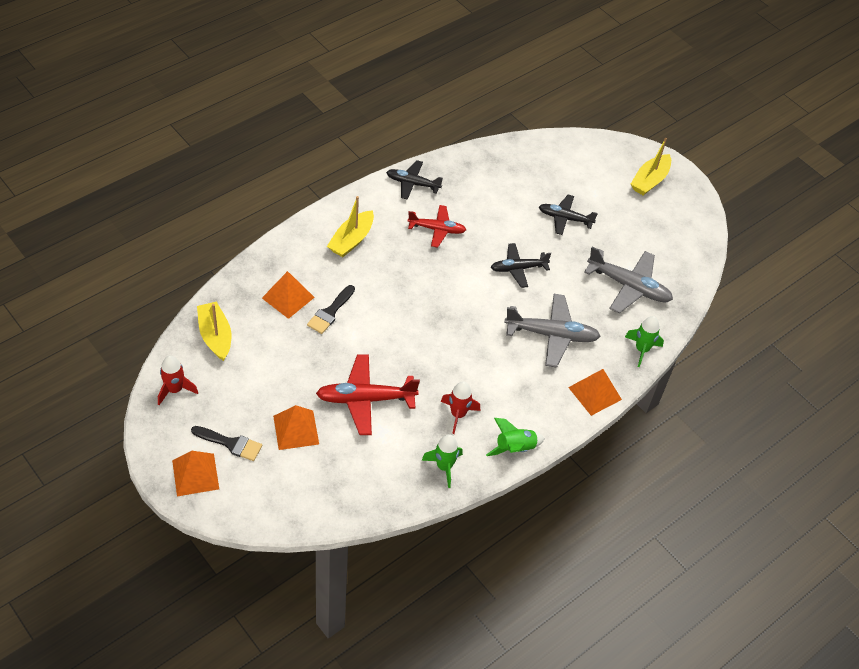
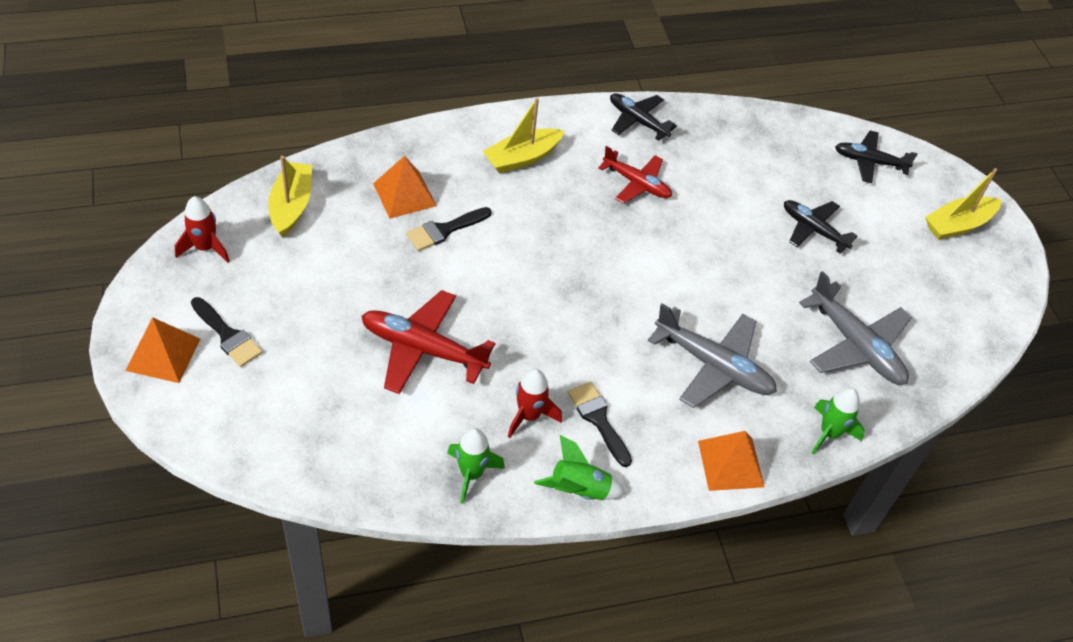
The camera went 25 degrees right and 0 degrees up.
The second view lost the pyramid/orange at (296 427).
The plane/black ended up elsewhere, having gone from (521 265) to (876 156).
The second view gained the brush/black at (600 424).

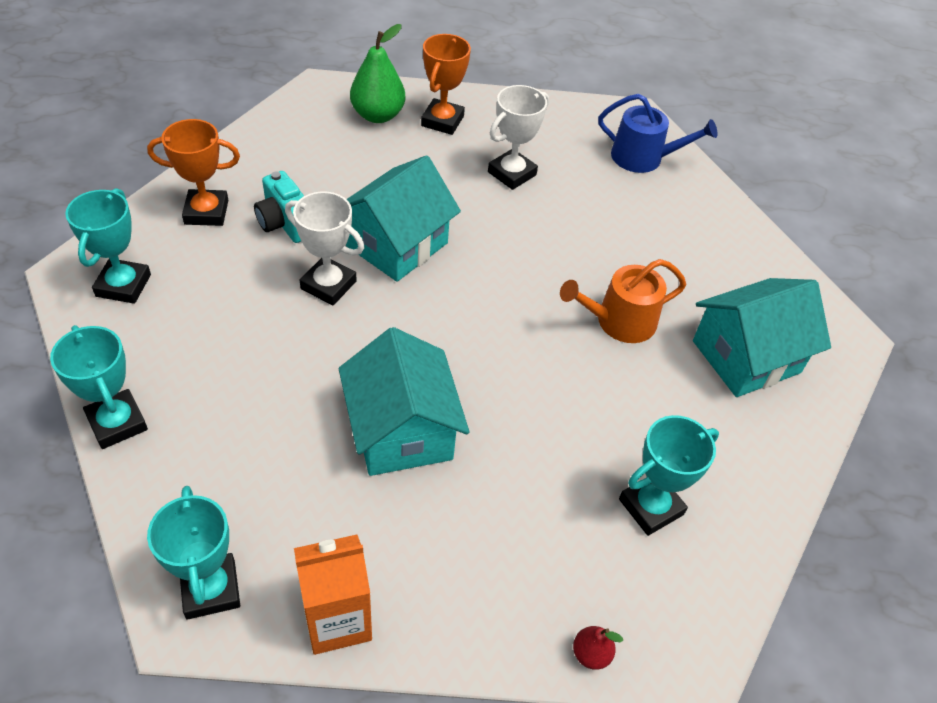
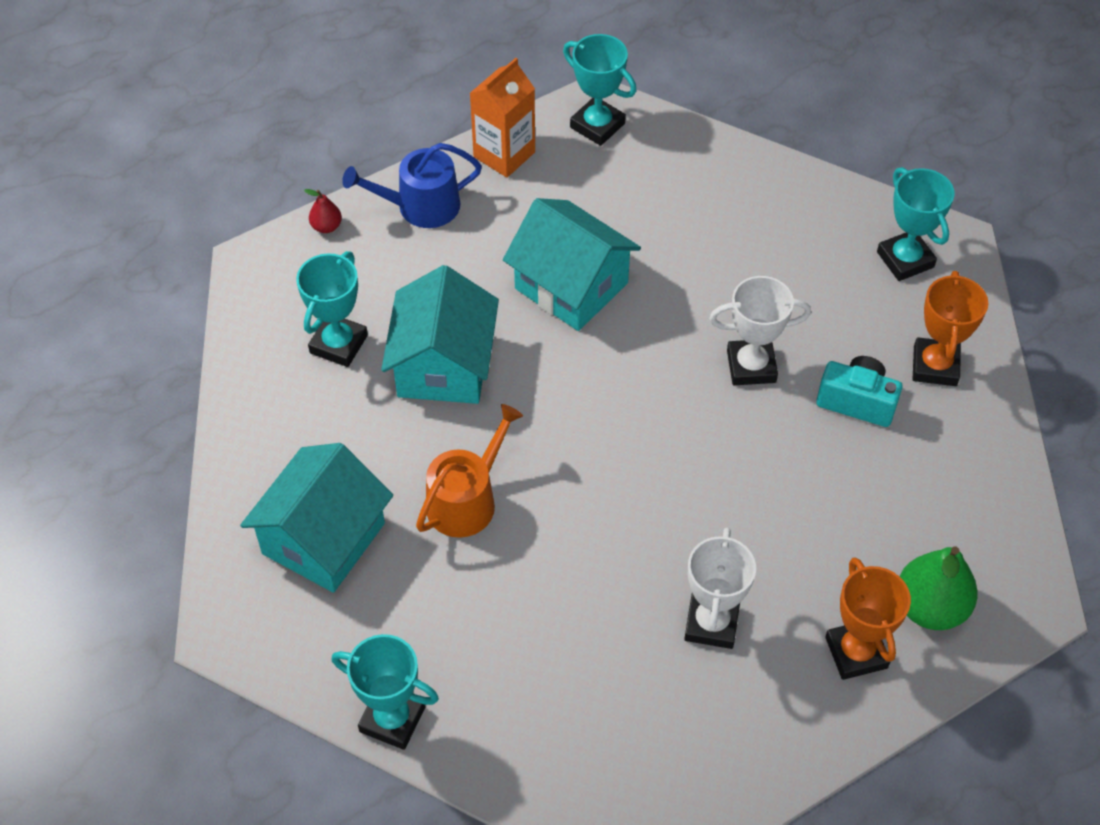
The camera went 150 degrees right and 5 degrees up.
The trophy/turquoise ended up elsewhere, having gone from (99 387) to (385 692).
The trophy/orange at (193 172) ended up facing another way, 45 degrees counterclockwise from before.
The house/turquoise ended up elsewhere, having gone from (403 218) to (440 334).
The watering can/blue ended up elsewhere, having gone from (657 133) to (412 185).

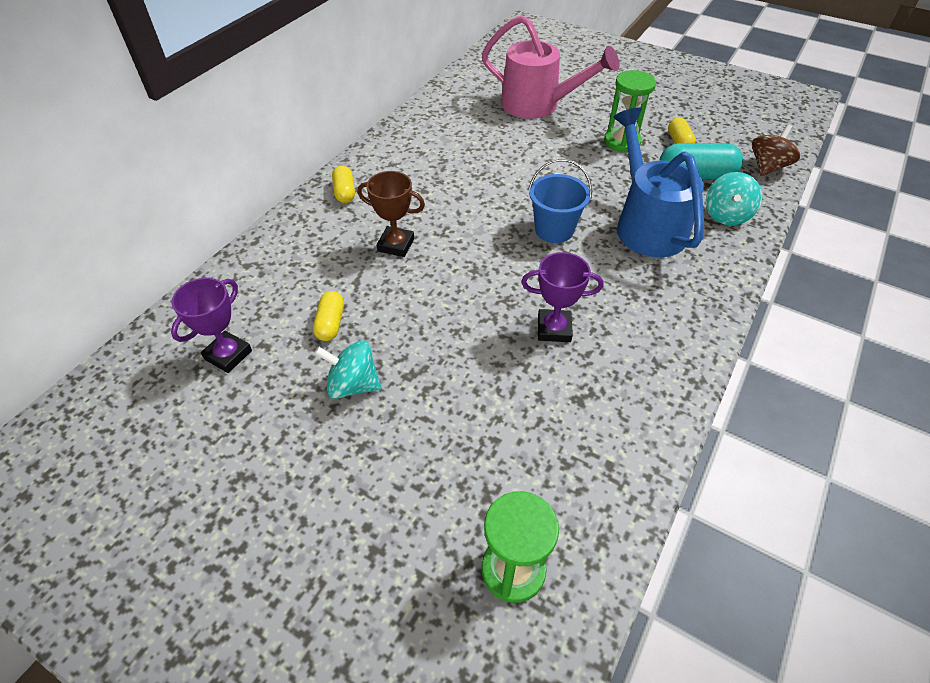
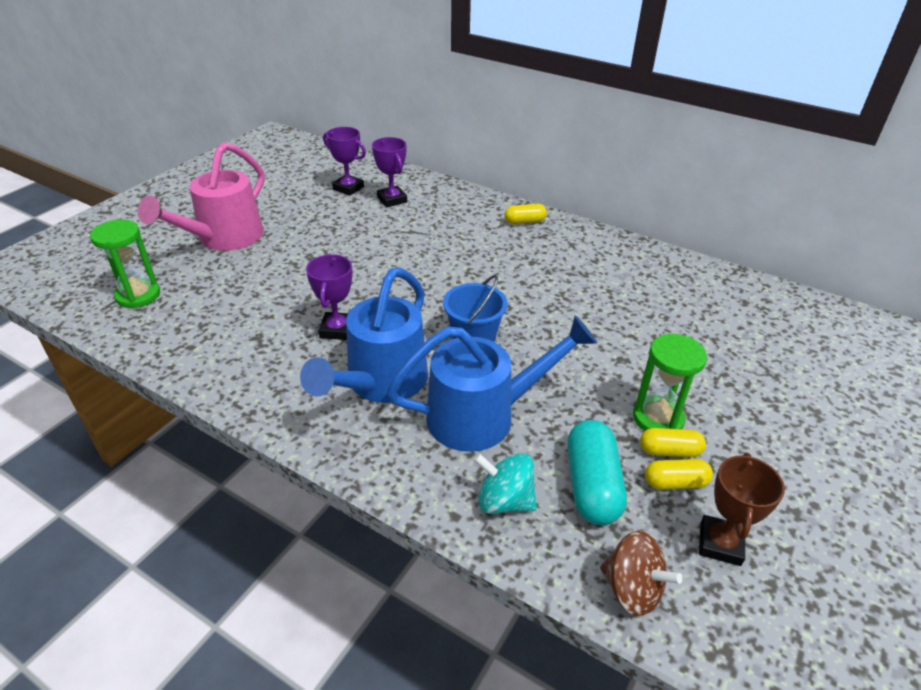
The camera went 90 degrees right and 10 degrees down.
The capsule/yellow ended up elsewhere, having gone from (328 316) to (673 442).
The second view lost the spinning top/turquoise at (348 369).
The trophy/brown ended up elsewhere, having gone from (391 214) to (742 509).
The watering can/pink ended up elsewhere, having gone from (550 67) to (201 196).
The second view gained the watering can/blue at (364 335).
The second view gained the trophy/purple at (389 172).

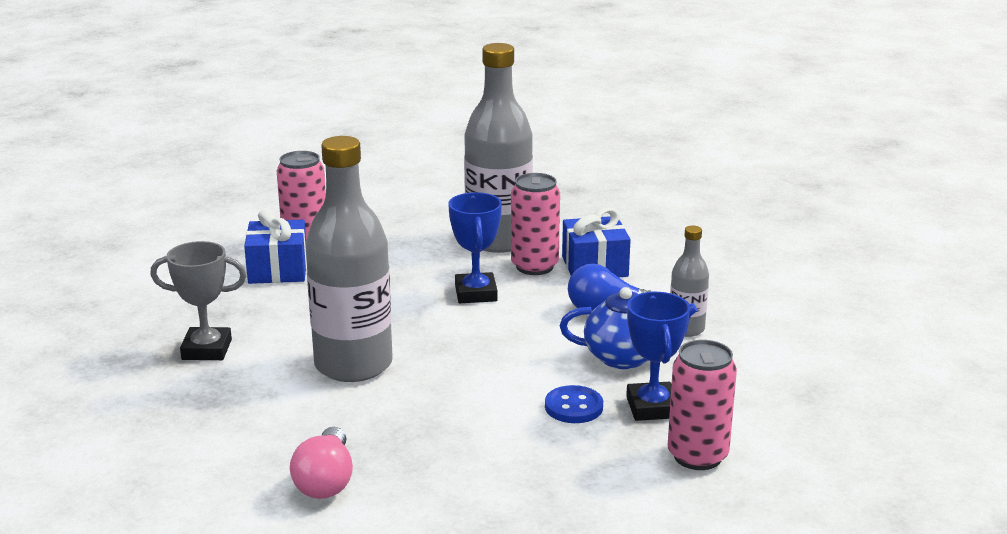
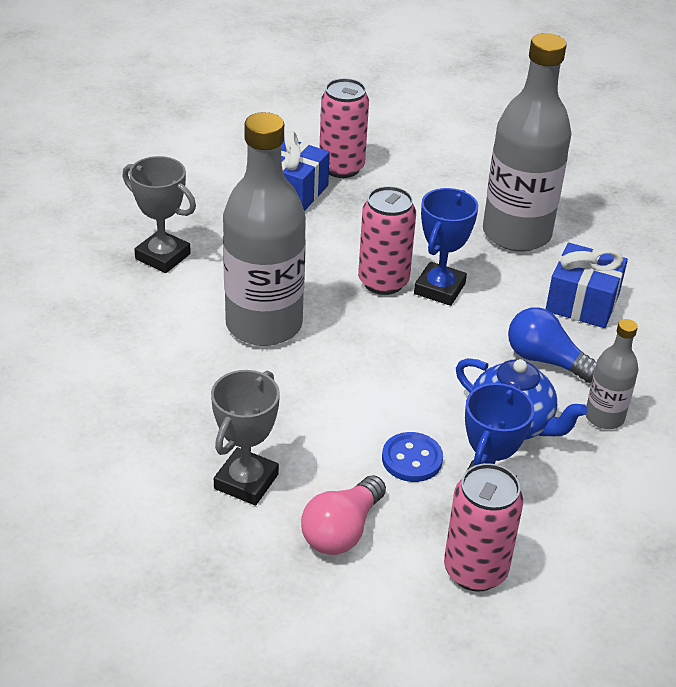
The camera went 30 degrees right and 15 degrees up.
The light bulb/pink ended up elsewhere, having gone from (321 463) to (343 515).
The can/pink ended up elsewhere, having gone from (535 224) to (387 240).
The second view gained the trophy/grey at (245 438).

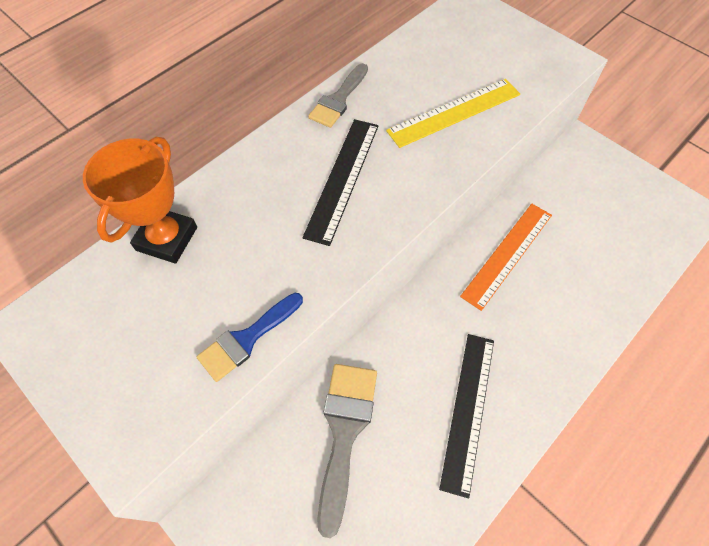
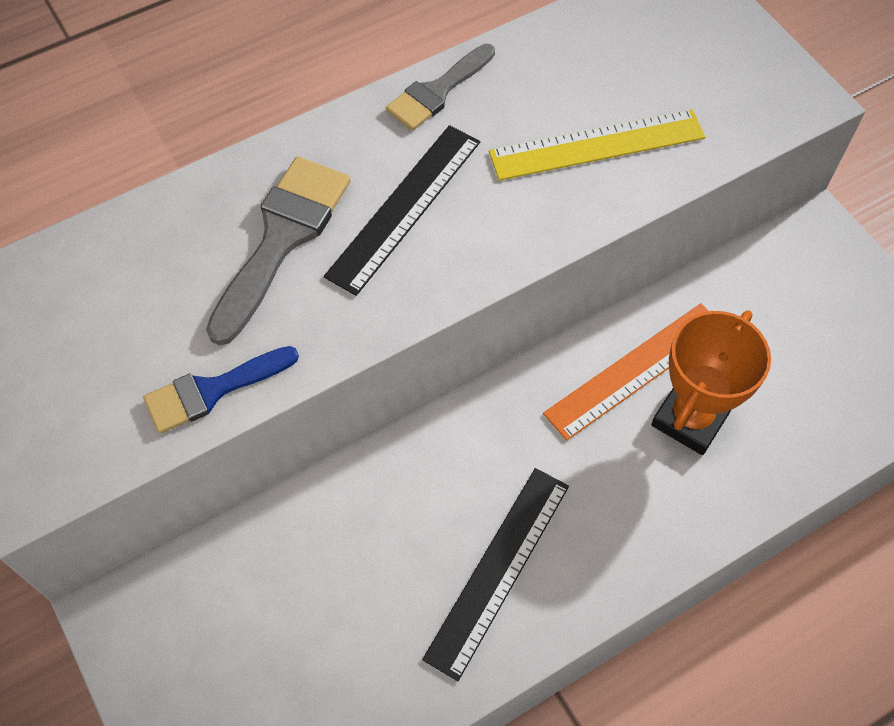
The camera went 15 degrees right and 0 degrees up.
The trophy/orange ended up elsewhere, having gone from (140 200) to (711 382).
The brush/grey ended up elsewhere, having gone from (347 451) to (278 250).

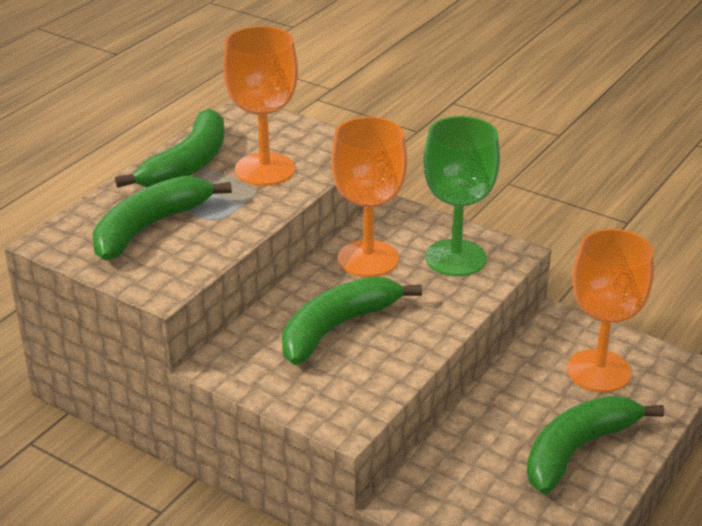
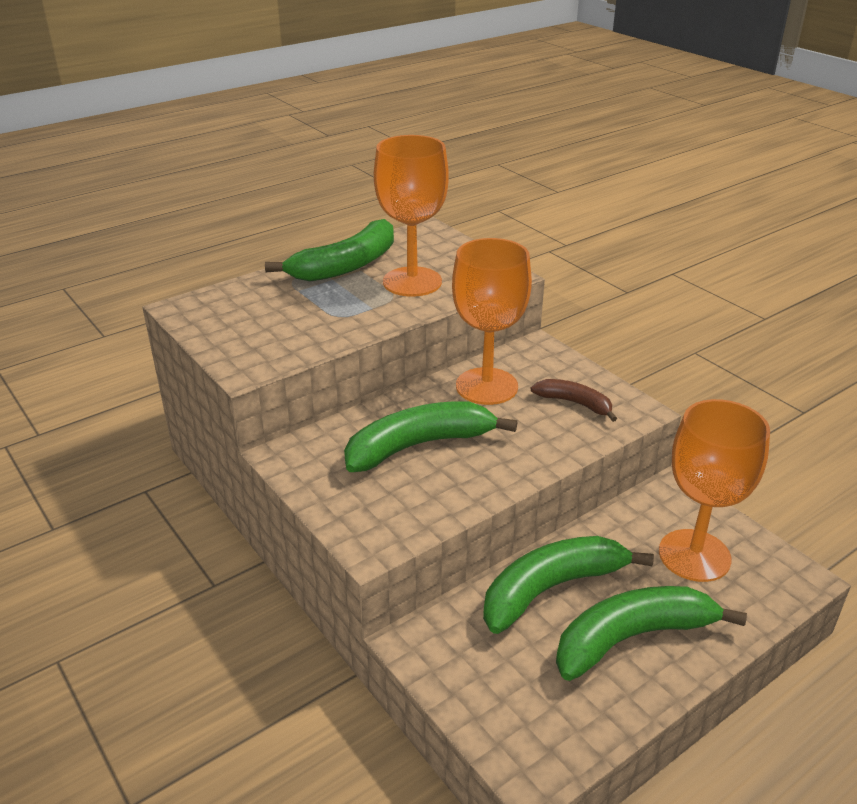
The camera went 20 degrees right and 0 degrees up.
The banana/green ended up elsewhere, having gone from (162 218) to (568 585).
Where the goblet/green stood at (461 196), the banana/brown came to stand at (574 400).

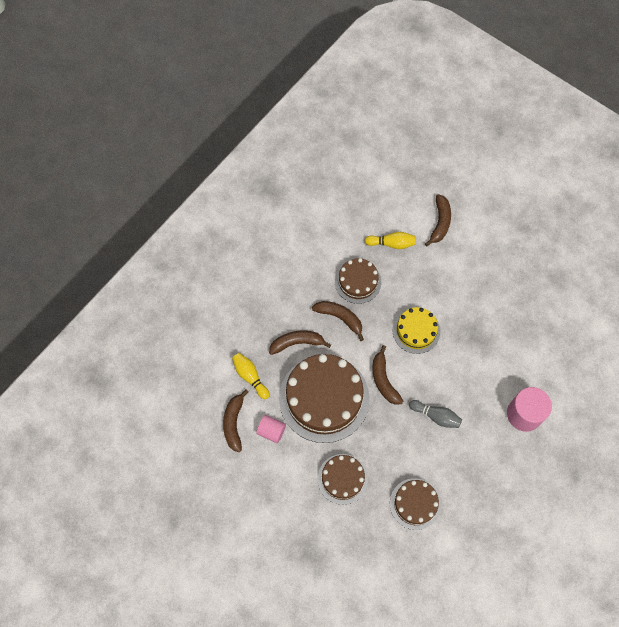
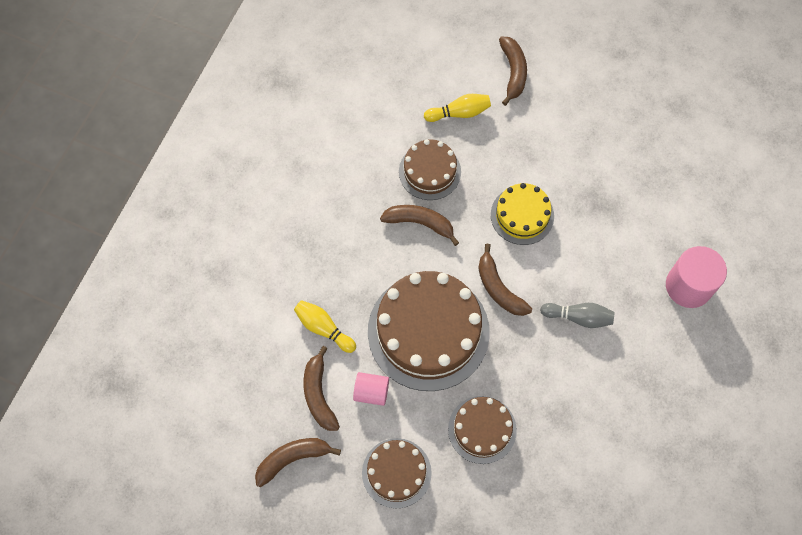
The camera went 15 degrees left and 0 degrees up.
The banana/brown ended up elsewhere, having gone from (300 343) to (298 462).
The cake/brown ended up elsewhere, having gone from (415 504) to (397 473).

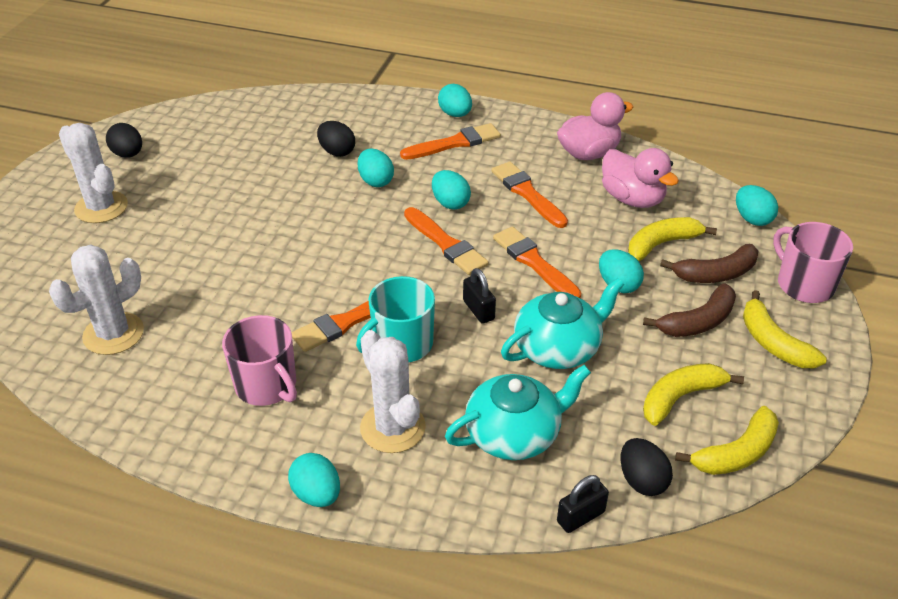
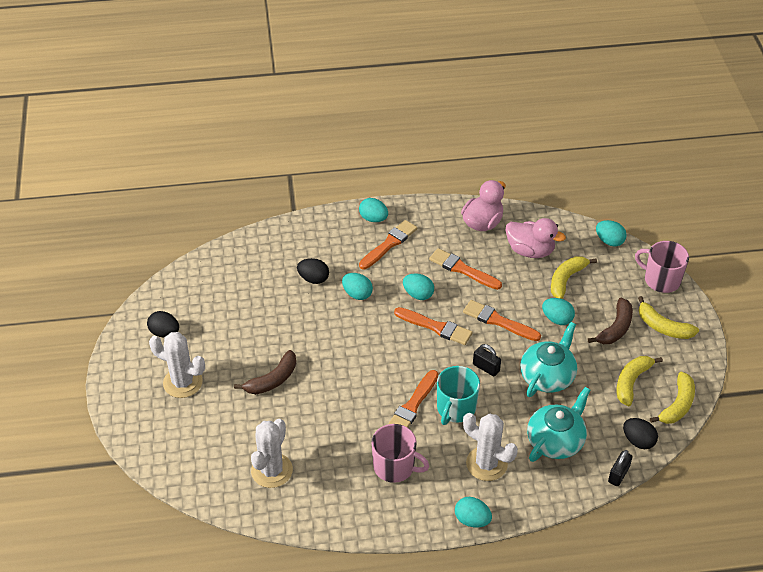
The camera went 25 degrees left and 5 degrees up.
The banana/brown ended up elsewhere, having gone from (709 263) to (265 372).

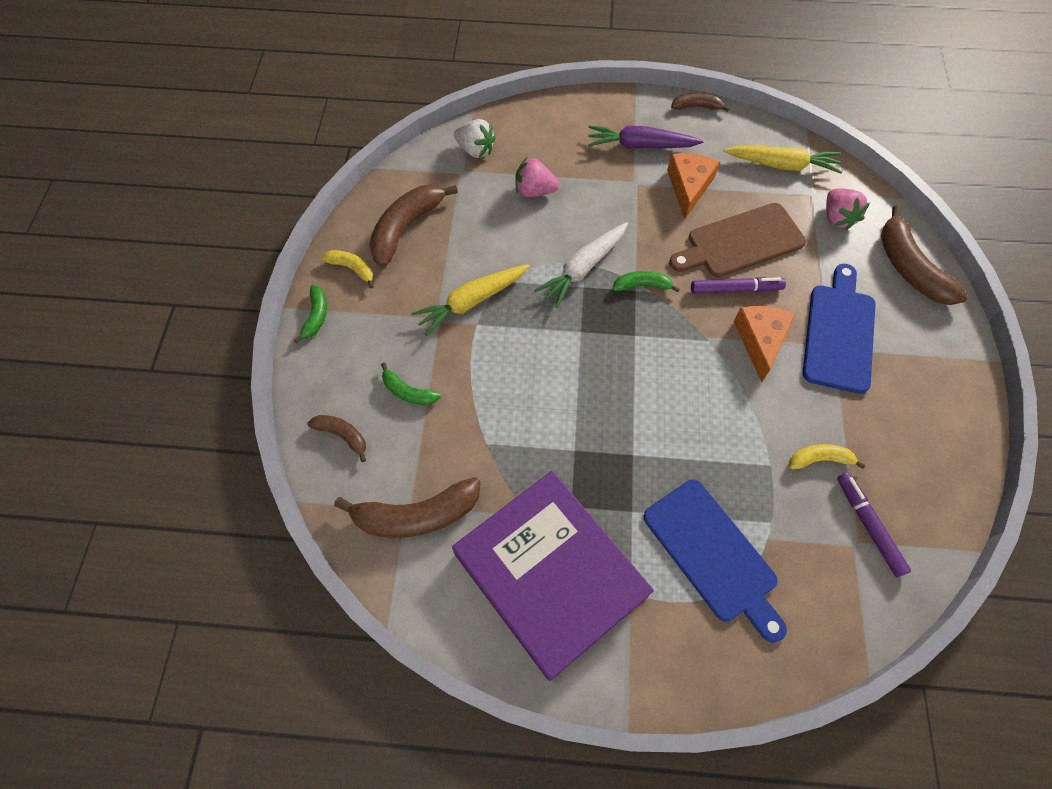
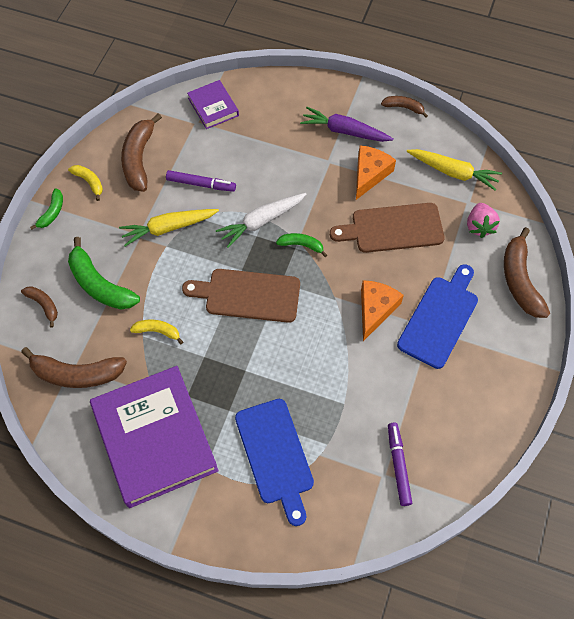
The camera went 15 degrees right and 0 degrees up.
The banana/brown at (413 226) ended up facing another way, 45 degrees counterclockwise from before.
The size of the banana/green at (411 384) changed by a factor of 1.88.
Where the strawberry/white stood at (475 138), the book/purple came to stand at (213 104).
The second view lost the strawberry/pink at (537 177).
The marker/purple ended up elsewhere, having gone from (738 285) to (201 181).
The banana/yellow ended up elsewhere, having gone from (827 457) to (156 332).
The second view gained the cutting board/brown at (241 296).

